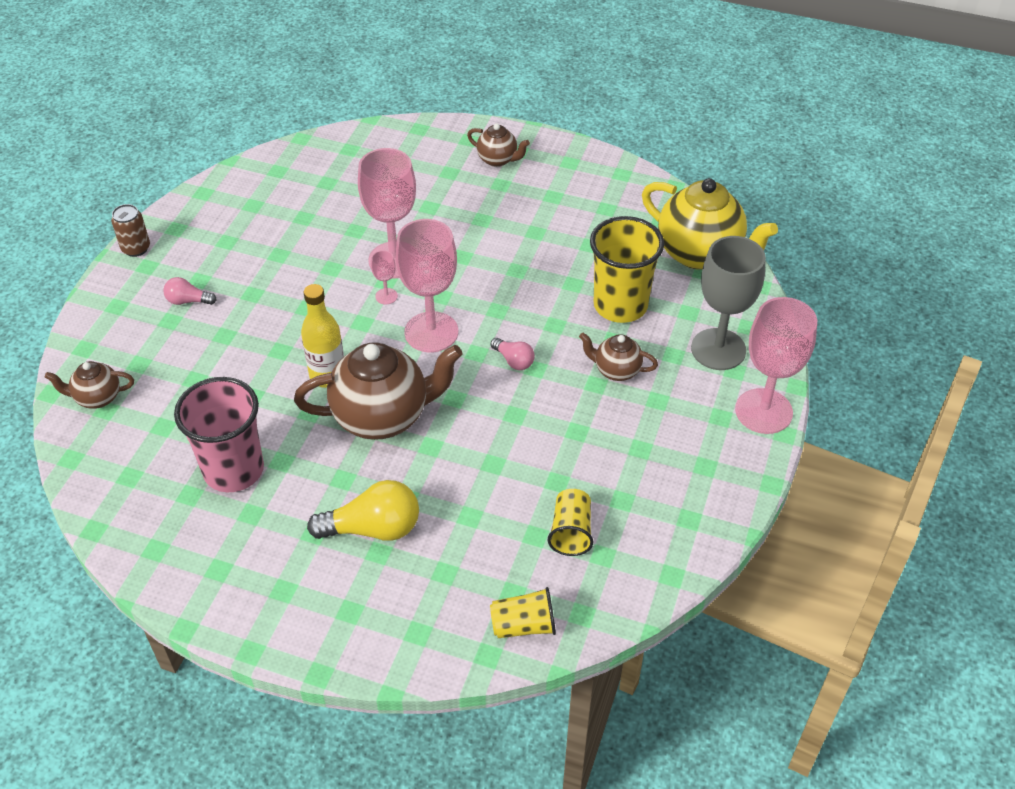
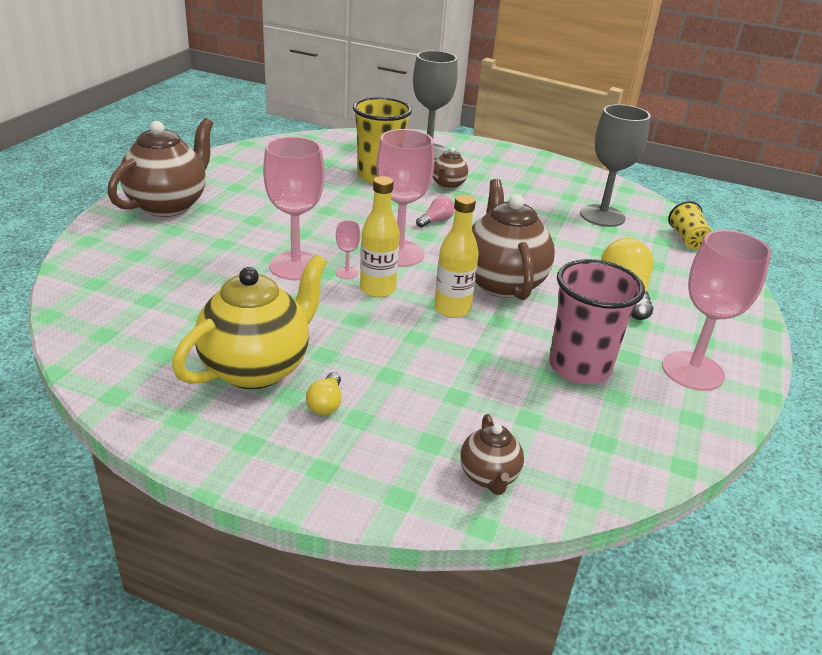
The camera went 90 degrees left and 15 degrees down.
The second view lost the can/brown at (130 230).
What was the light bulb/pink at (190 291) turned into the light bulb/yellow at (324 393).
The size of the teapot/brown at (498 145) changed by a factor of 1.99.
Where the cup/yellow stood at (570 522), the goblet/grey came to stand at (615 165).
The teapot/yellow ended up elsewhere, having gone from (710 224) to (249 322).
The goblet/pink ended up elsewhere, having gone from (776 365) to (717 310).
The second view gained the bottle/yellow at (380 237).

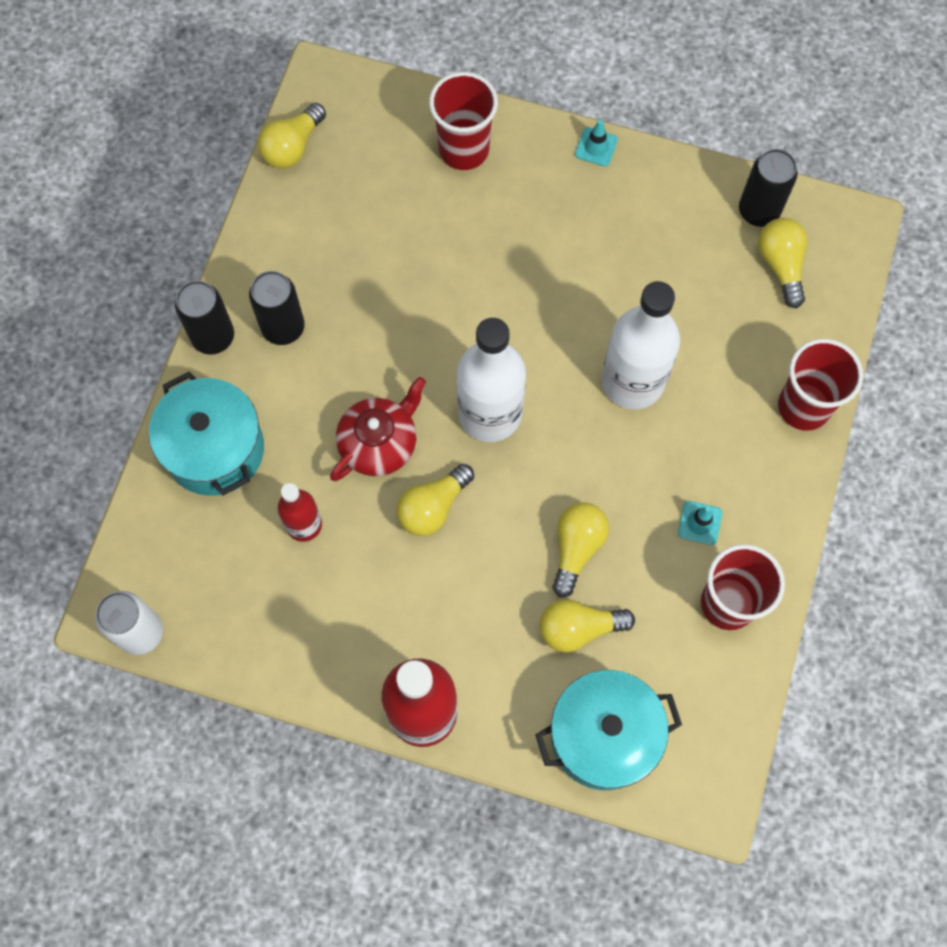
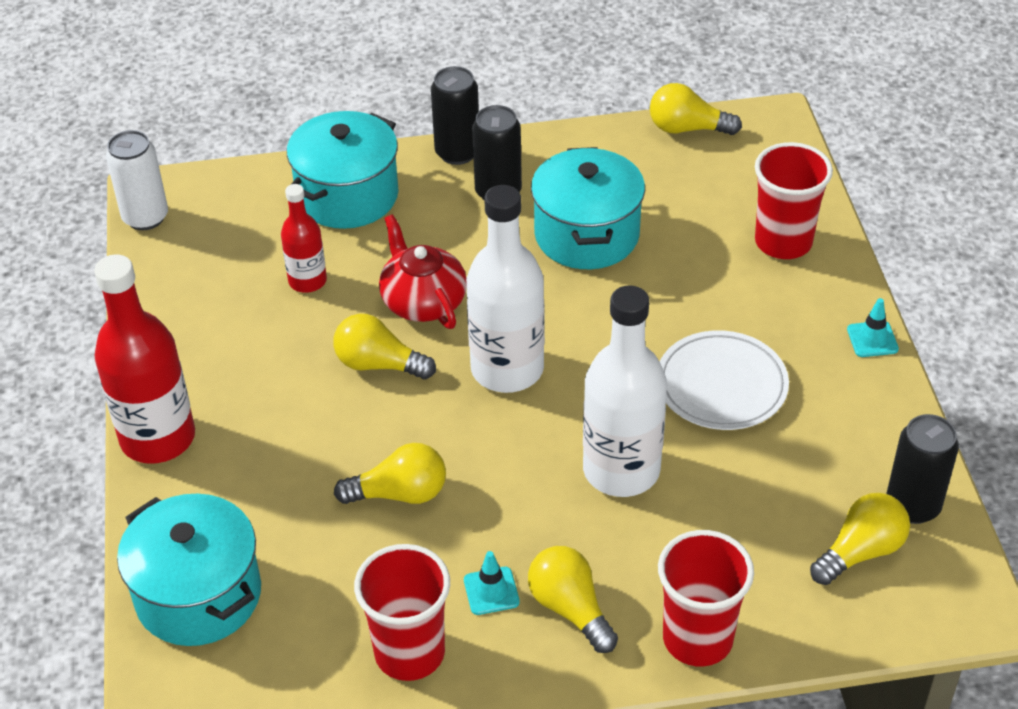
The camera went 65 degrees right and 25 degrees down.
The teapot/red at (378 429) ended up facing another way, 135 degrees counterclockwise from before.
The light bulb/yellow ended up elsewhere, having gone from (587 626) to (573 599).
The second view gained the pot/turquoise at (588 208).
The second view gained the plate/white at (724 380).

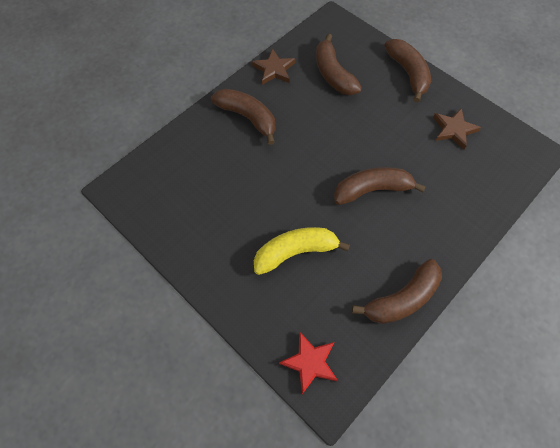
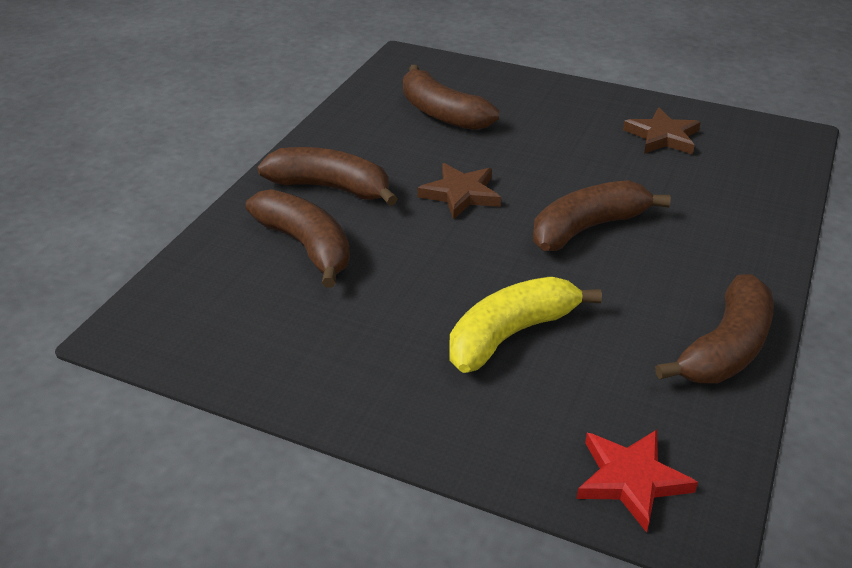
The camera went 20 degrees left and 25 degrees down.
The star/brown ended up elsewhere, having gone from (273 67) to (459 191).
The banana/brown ended up elsewhere, having gone from (407 71) to (297 238).

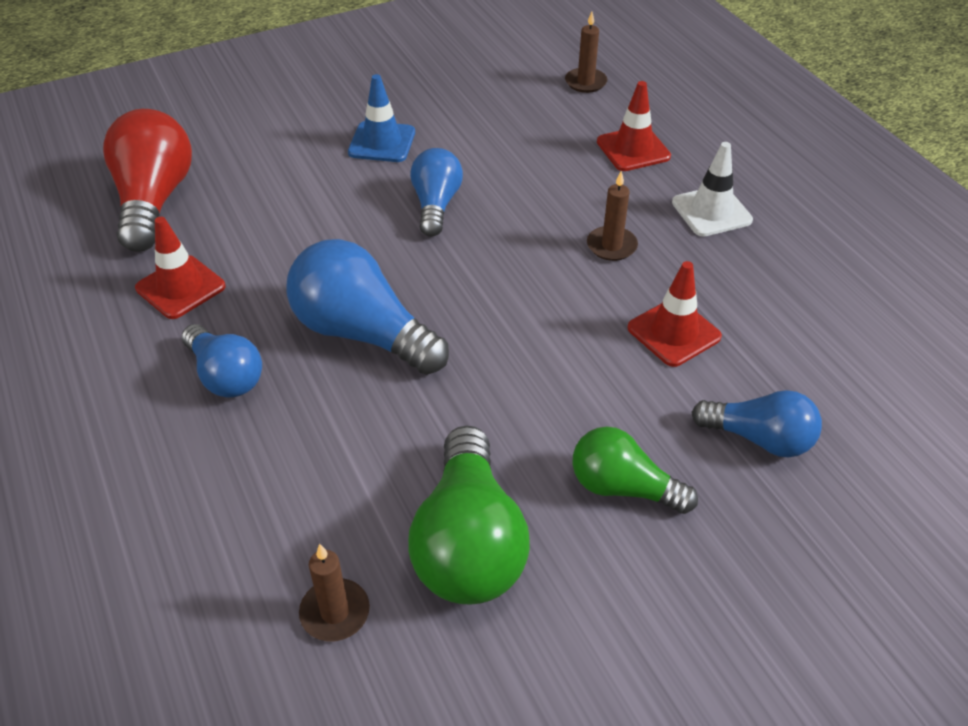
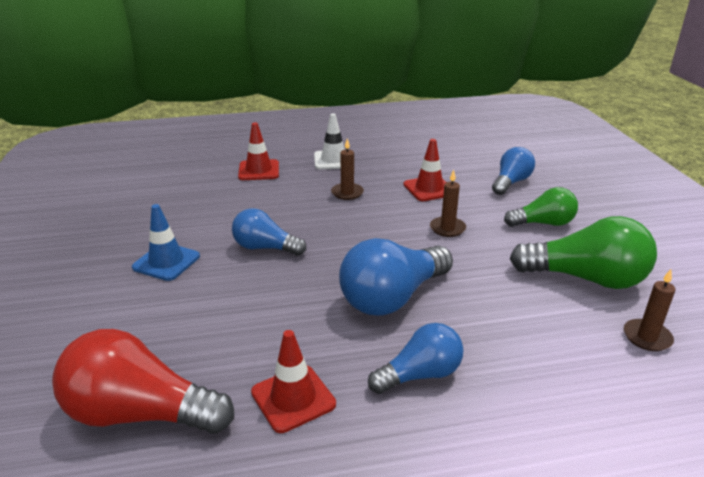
The camera went 75 degrees left and 15 degrees down.
The candle/brown ended up elsewhere, having gone from (586 52) to (448 203).
The light bulb/green at (635 470) ended up facing another way, 135 degrees counterclockwise from before.

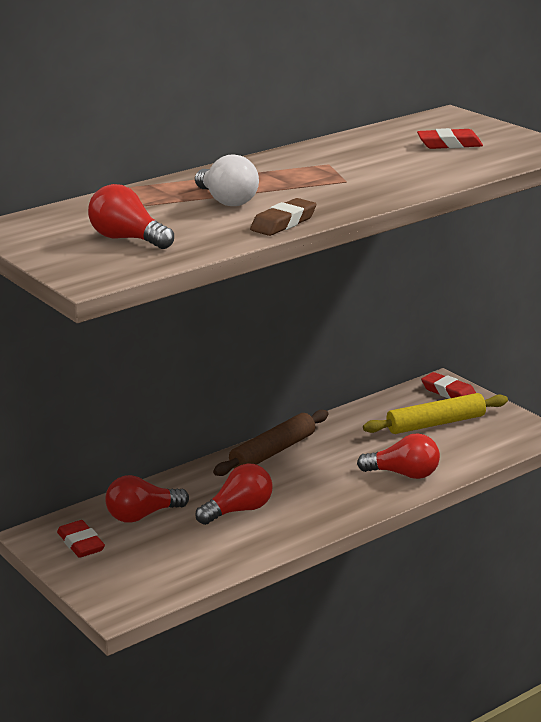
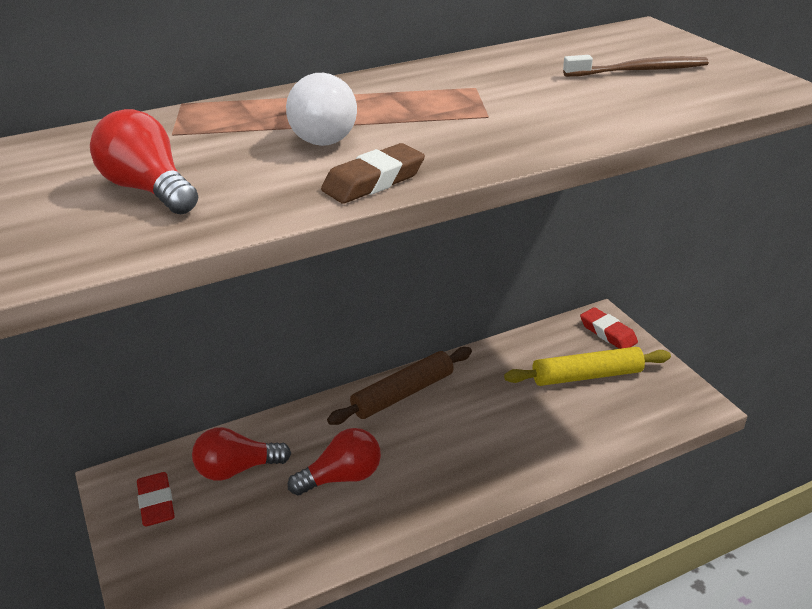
The camera went 10 degrees right and 10 degrees up.
The second view lost the light bulb/red at (398 456).
Where the eraser/red stood at (450 138), the toothbrush/brown came to stand at (636 66).

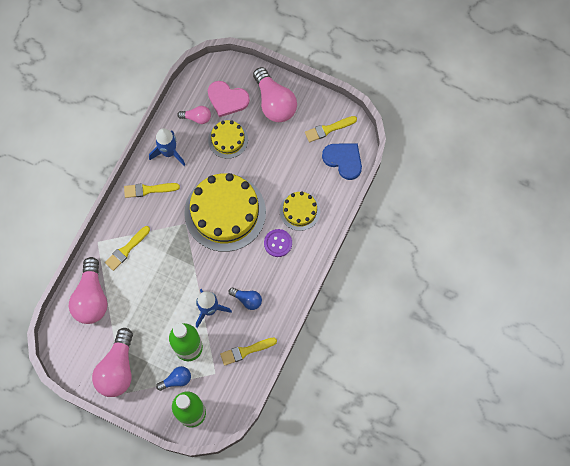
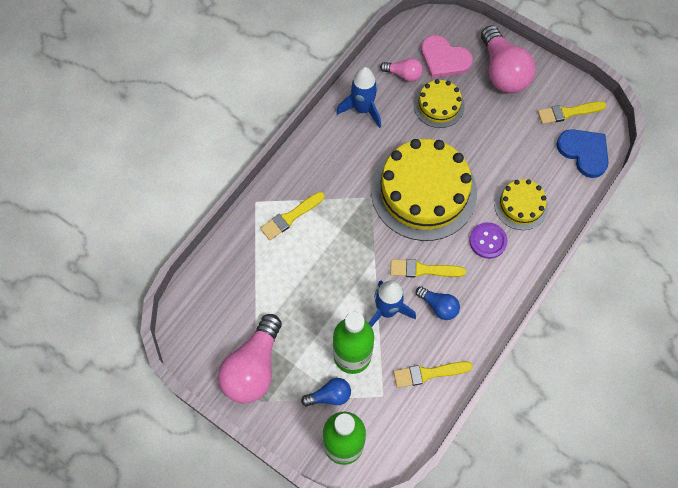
The camera went 10 degrees right and 5 degrees down.
The second view lost the light bulb/pink at (88 290).
The brush/yellow ended up elsewhere, having gone from (152 190) to (428 268).

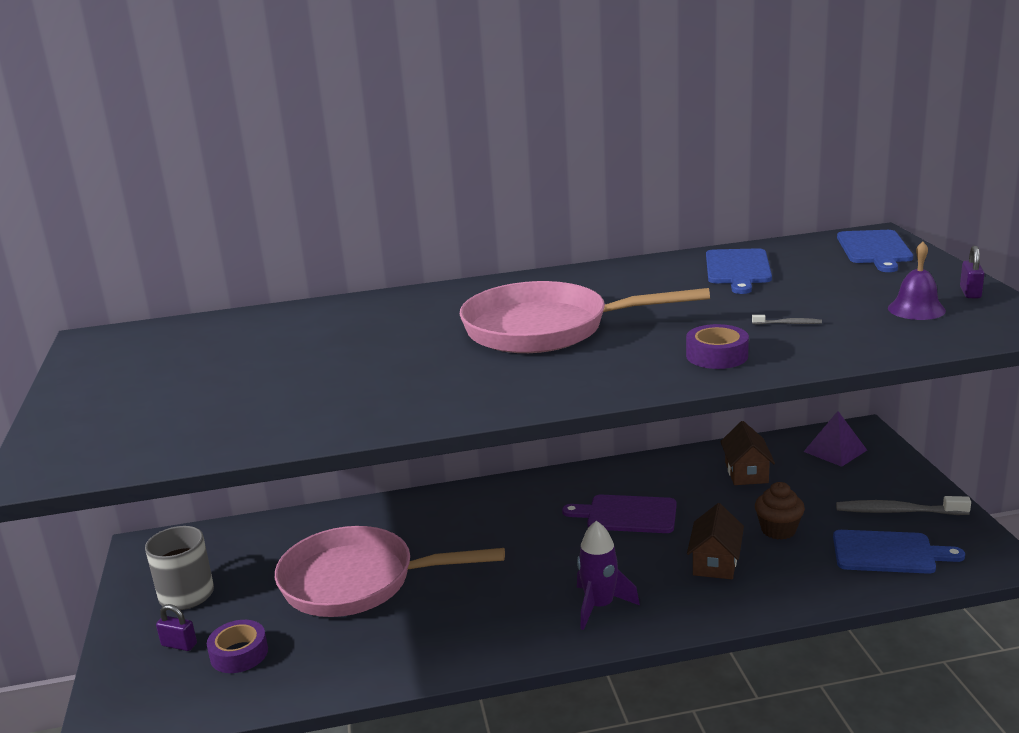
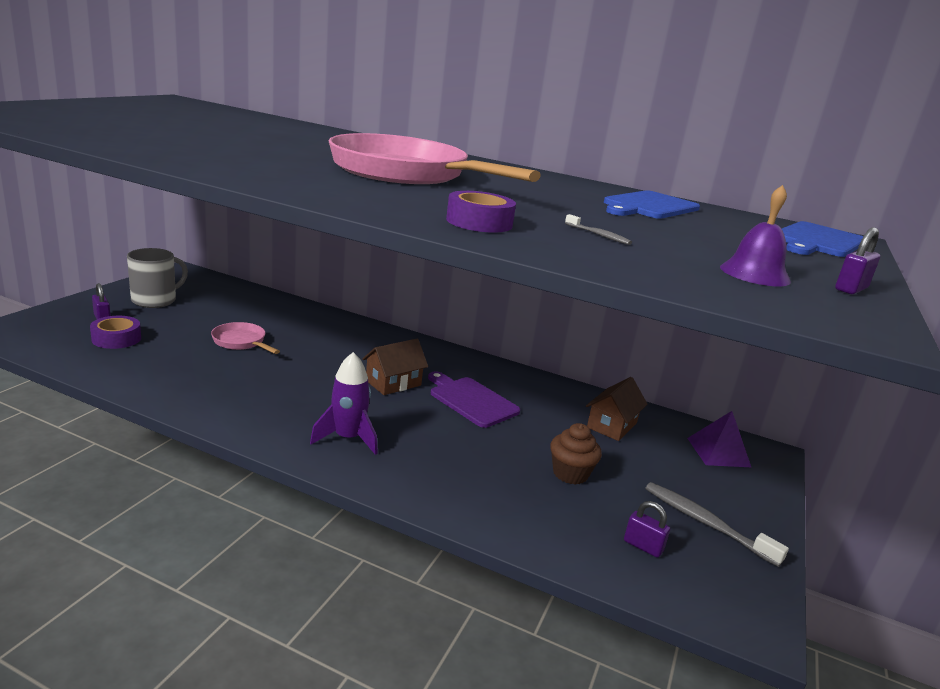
The camera went 30 degrees right and 0 degrees up.
The size of the pan/pink at (390 571) changed by a factor of 0.47.
The house/brown ended up elsewhere, having gone from (715 541) to (395 367).
Where the cutting board/blue stood at (899 552), the padlock/purple came to stand at (647 529).

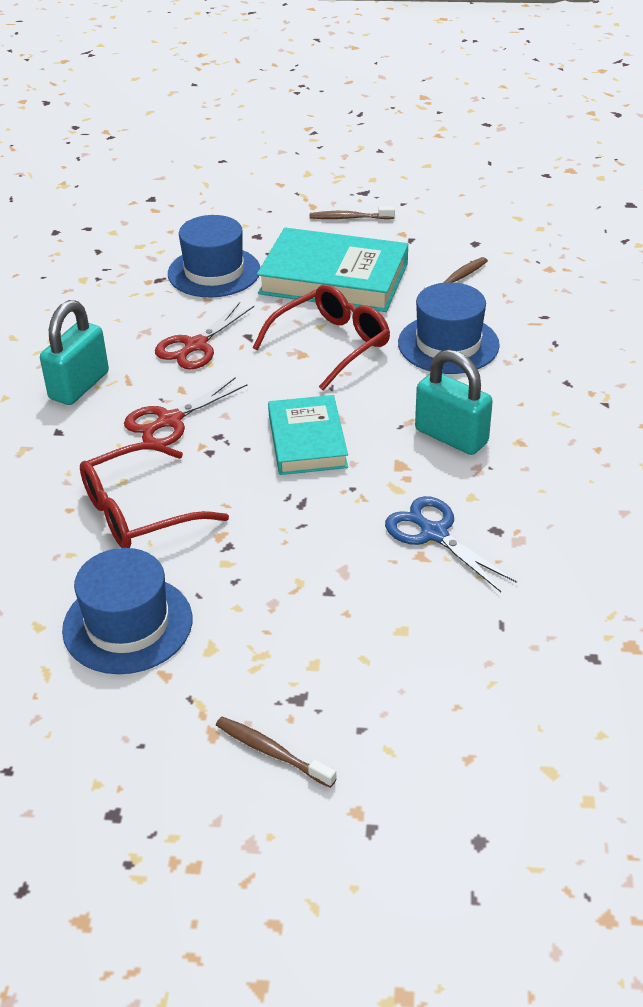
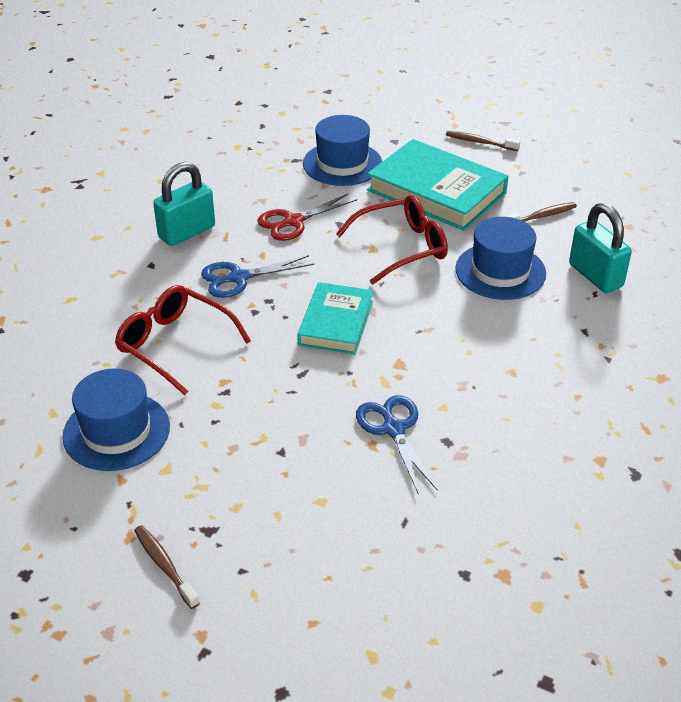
The camera went 20 degrees right and 0 degrees up.
The glasses/red at (154 495) ended up facing another way, 45 degrees clockwise from before.
What was the scissors/red at (186 411) turned into the scissors/blue at (257 276).
The padlock/turquoise ended up elsewhere, having gone from (454 402) to (600 248).

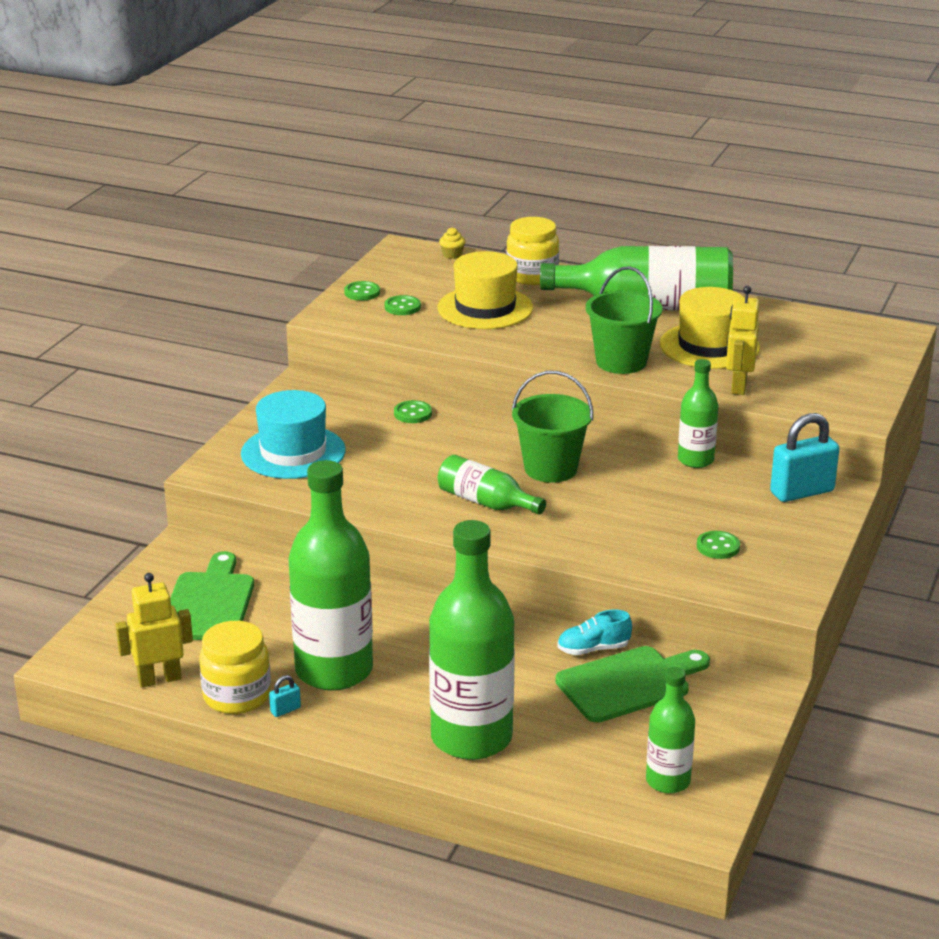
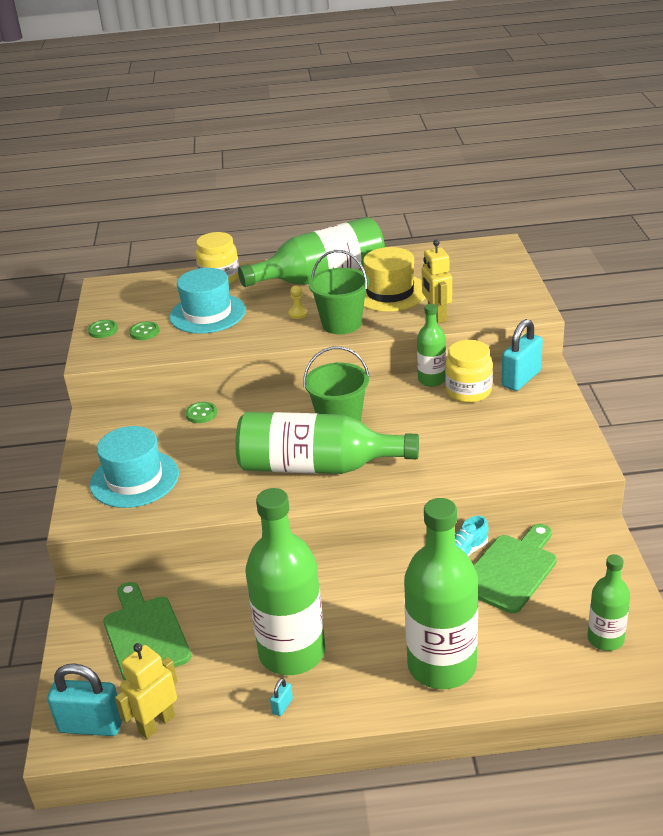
The camera went 25 degrees left and 5 degrees up.
The jar/yellow ended up elsewhere, having gone from (235 667) to (469 371).
What was the hat/yellow at (485 290) turned into the hat/turquoise at (207 301).
The size of the bottle/green at (492 485) changed by a factor of 1.89.
The second view lost the cupcake/yellow at (452 243).
The second view lost the button/green at (718 545).
The second view gained the padlock/turquoise at (84 699).
The second view gained the pawn/yellow at (298 302).

